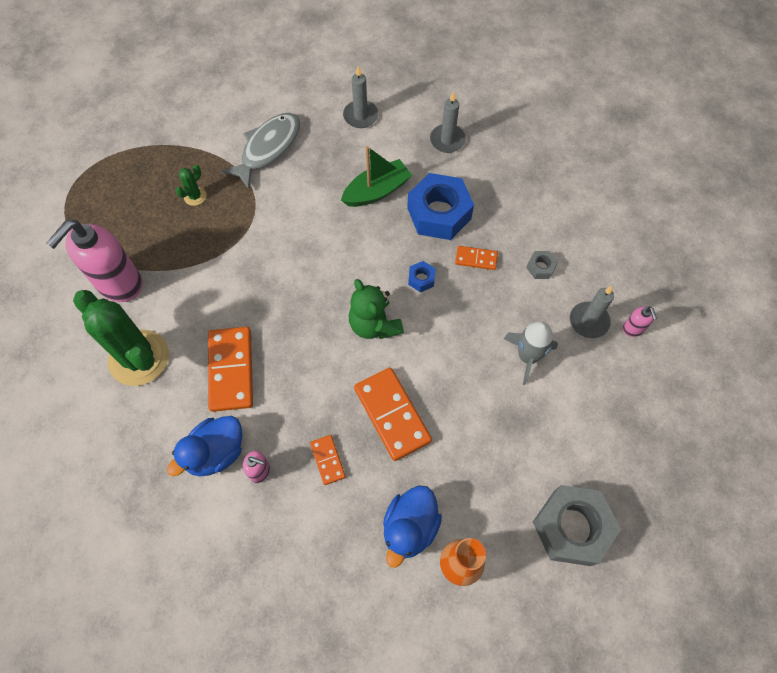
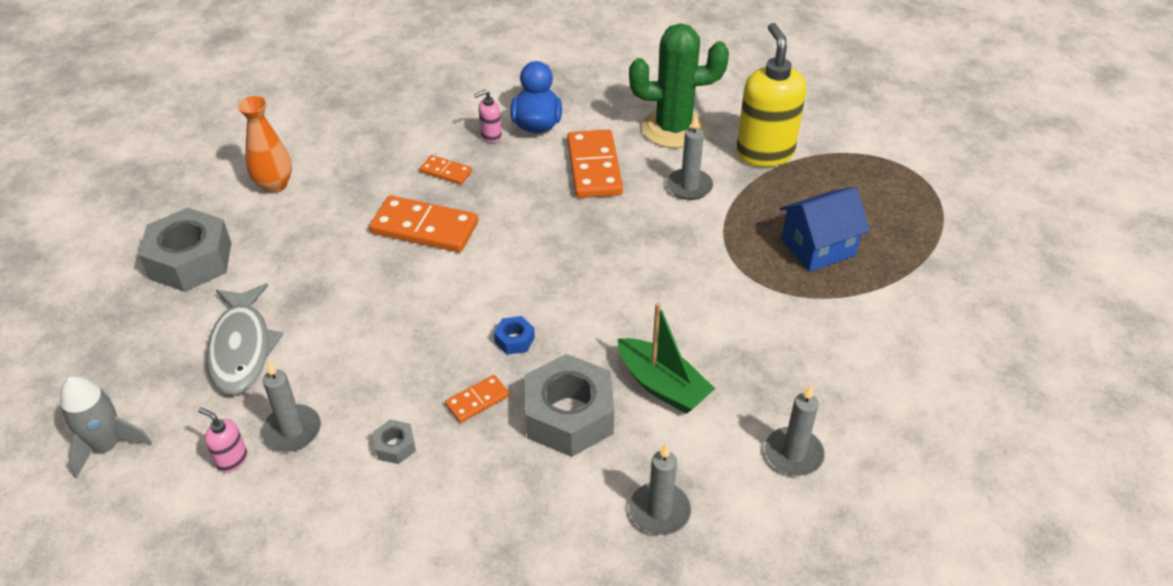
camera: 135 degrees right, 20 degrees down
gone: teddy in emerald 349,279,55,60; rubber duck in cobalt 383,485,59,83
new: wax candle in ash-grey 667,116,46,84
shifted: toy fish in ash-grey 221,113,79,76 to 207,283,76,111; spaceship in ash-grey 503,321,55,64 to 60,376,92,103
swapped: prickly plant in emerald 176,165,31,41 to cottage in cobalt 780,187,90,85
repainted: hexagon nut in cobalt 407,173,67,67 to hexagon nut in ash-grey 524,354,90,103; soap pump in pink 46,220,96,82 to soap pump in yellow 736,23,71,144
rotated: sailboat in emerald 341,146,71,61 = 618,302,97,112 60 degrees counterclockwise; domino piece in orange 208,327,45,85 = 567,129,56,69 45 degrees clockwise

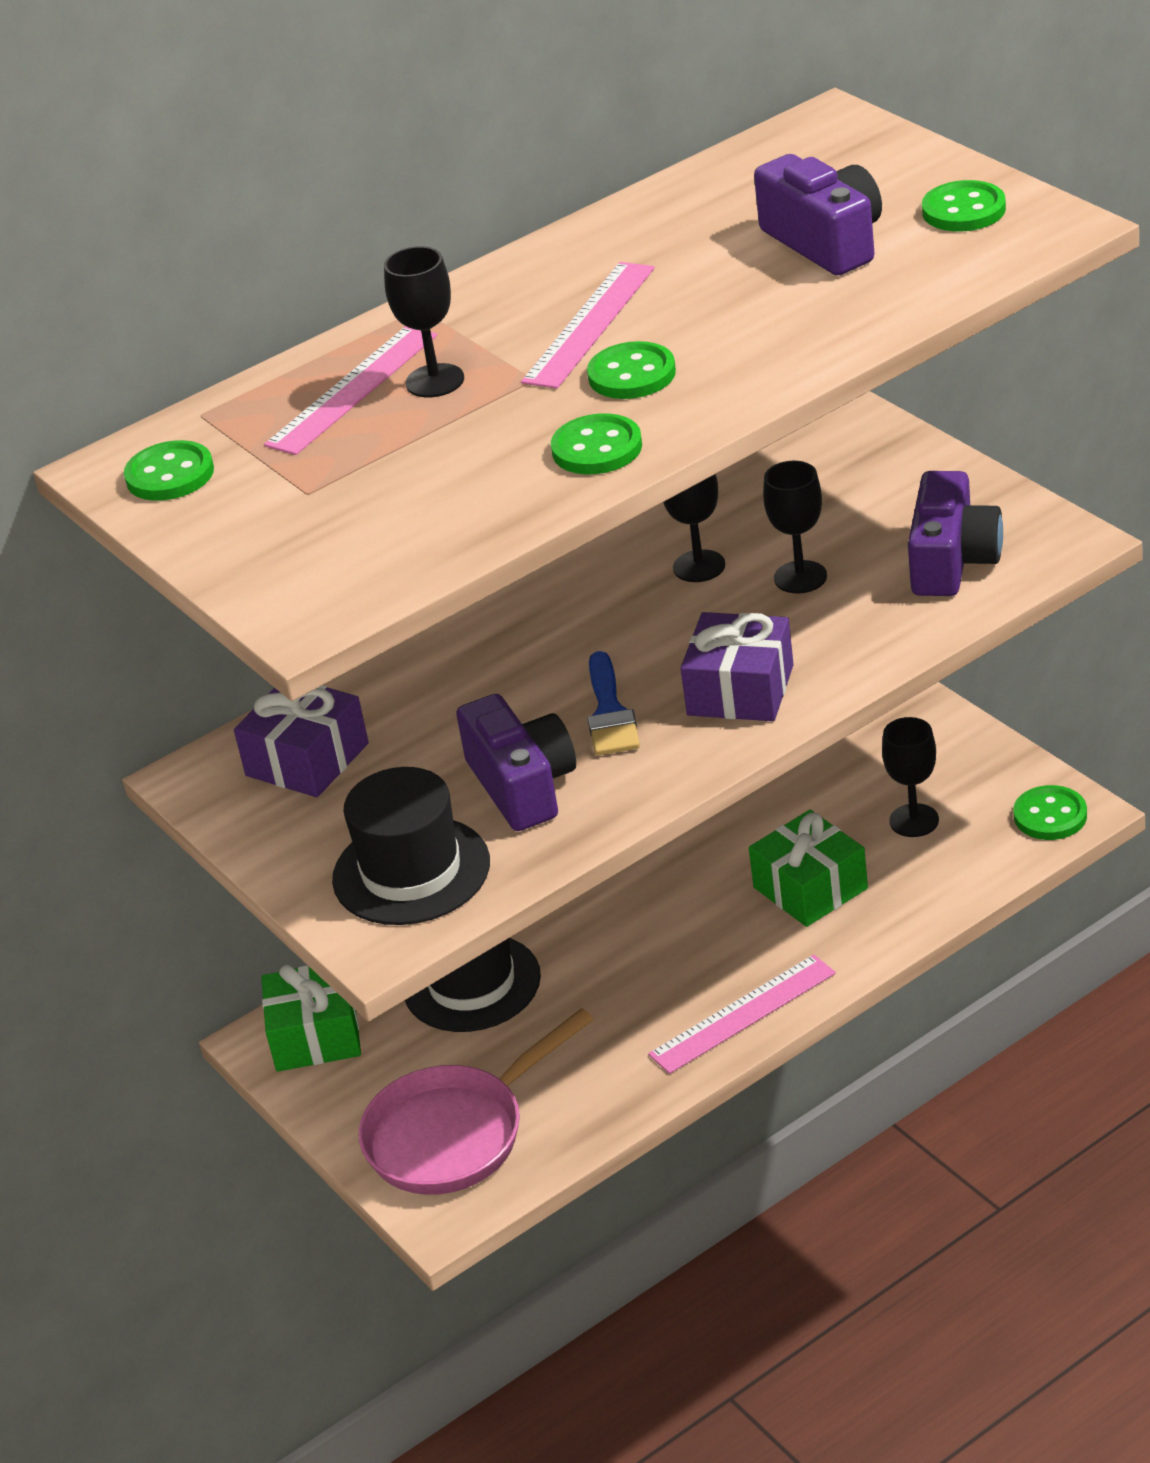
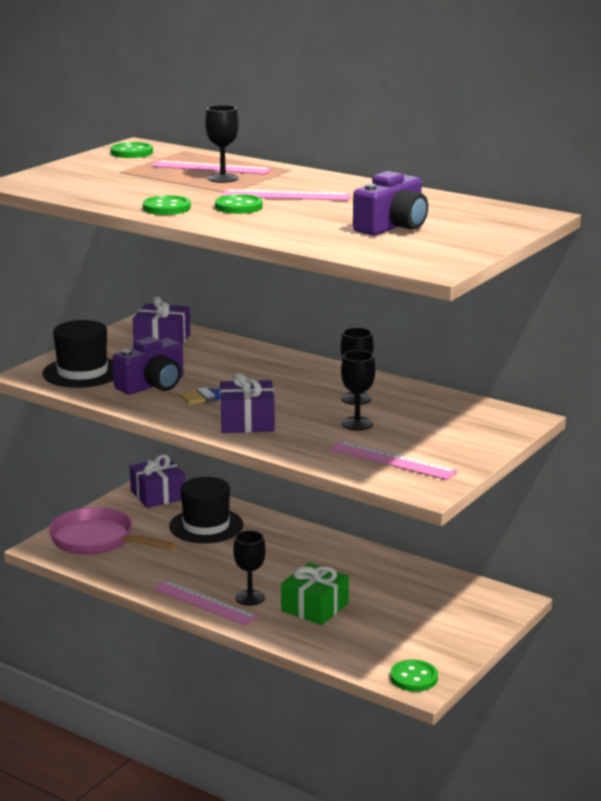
camera: 65 degrees right, 15 degrees down
gone: sewing button in emerald 922,180,84,52
shifted: goblet in black 882,717,57,120 to 233,530,33,76
swapped: photo camera in purple 908,471,95,125 to straightedge in pink 329,441,128,39
repainted: wrapped gift in emerald 261,965,100,107 to wrapped gift in purple 130,454,55,54

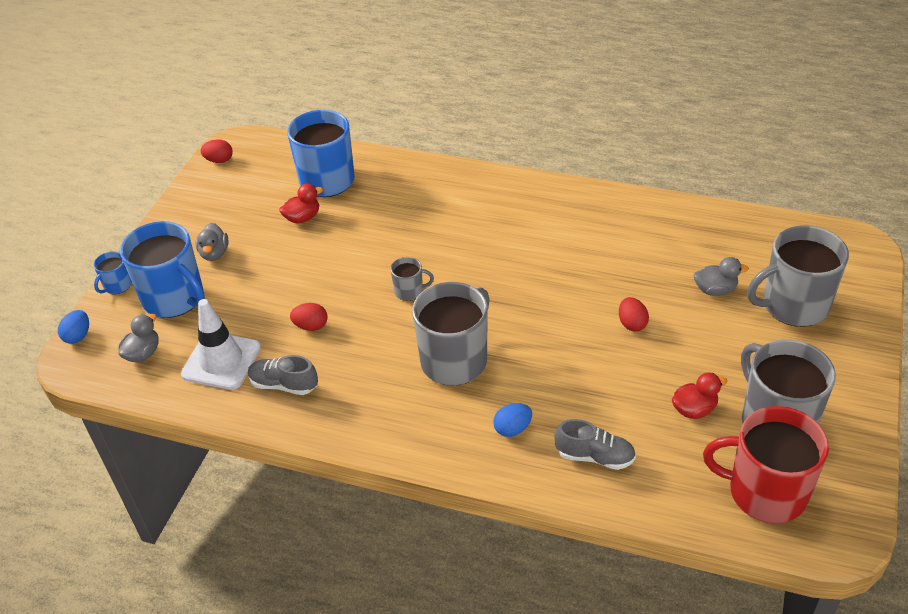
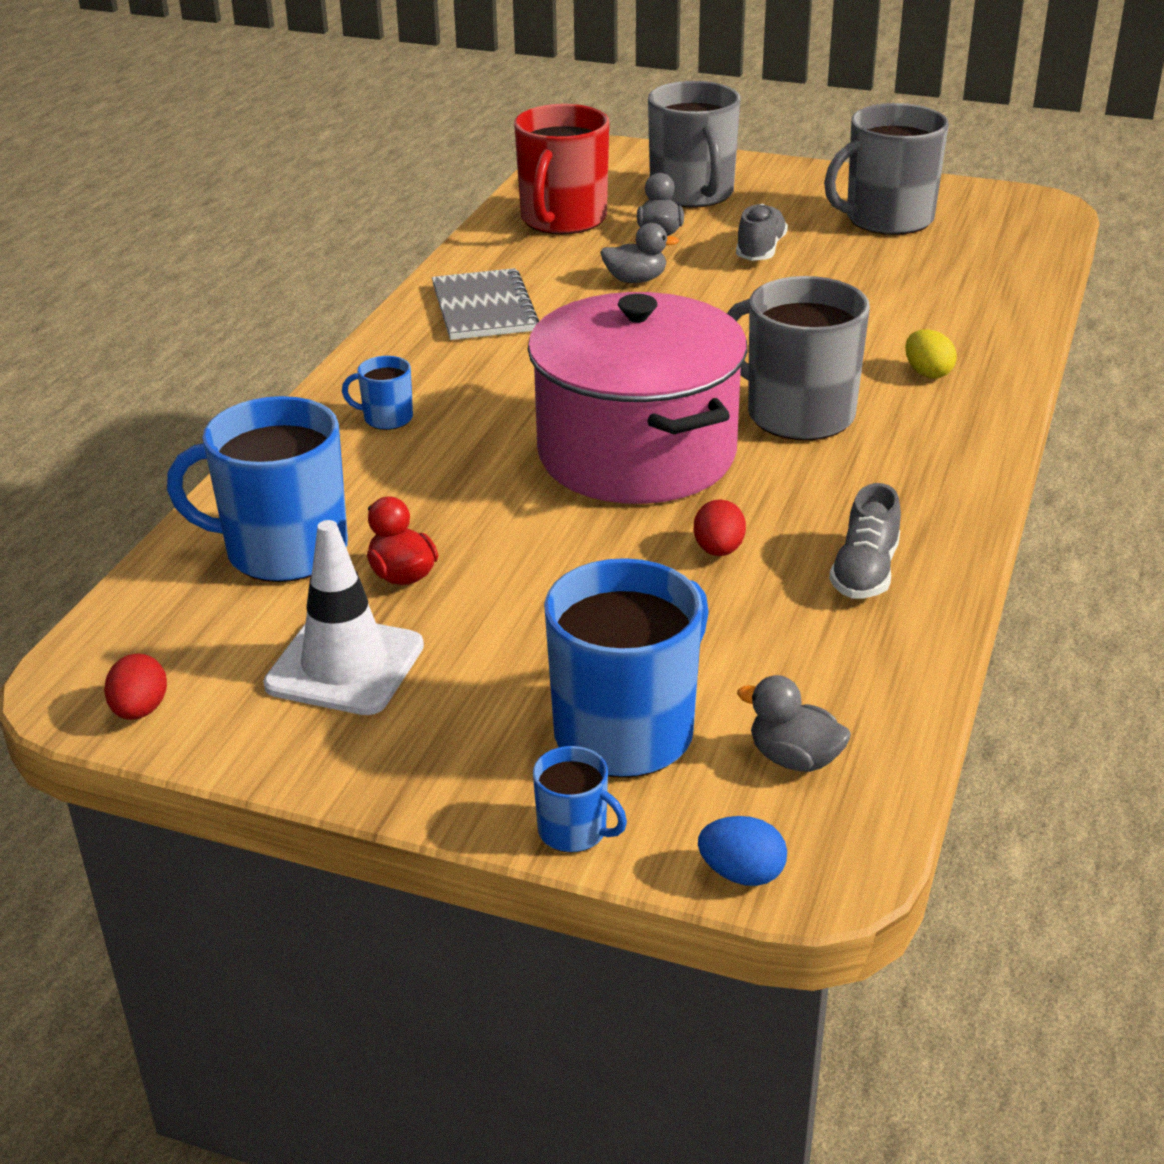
camera: 90 degrees left, 10 degrees down
gone: toy egg in red 619,297,30,35; rubber duck in red 672,372,56,47
new: notepad in ash-grey 432,268,107,72; mug in cobalt 342,356,71,74
shifted: rubber duck in ash-grey 196,223,32,38 to 600,223,79,60; road cone in pure white 181,299,80,91 to 263,520,161,195; mug in red 703,406,126,118 to 514,104,95,130; shoe in ash-grey 554,419,82,51 to 736,204,52,57
swapped: mug in ash-grey 390,257,44,44 to stockpot in pink 528,292,220,212
repainted: toy egg in cobalt 493,403,39,34 to toy egg in yellow 905,329,52,50

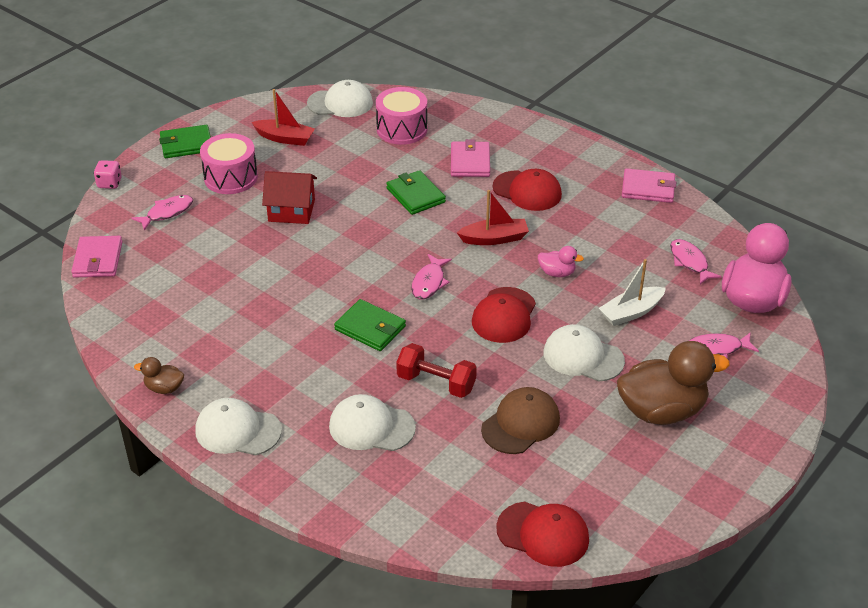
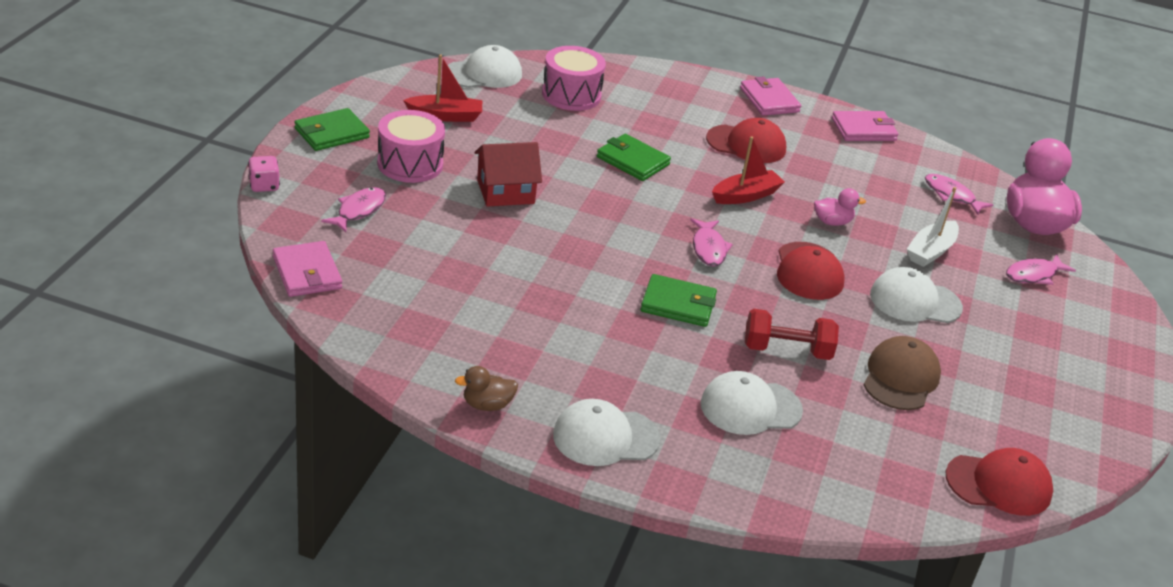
camera: 25 degrees left, 5 degrees down
gone: rubber duck in russet 617,341,113,84
shifted: wallet in pink 451,139,39,38 to 740,77,61,39

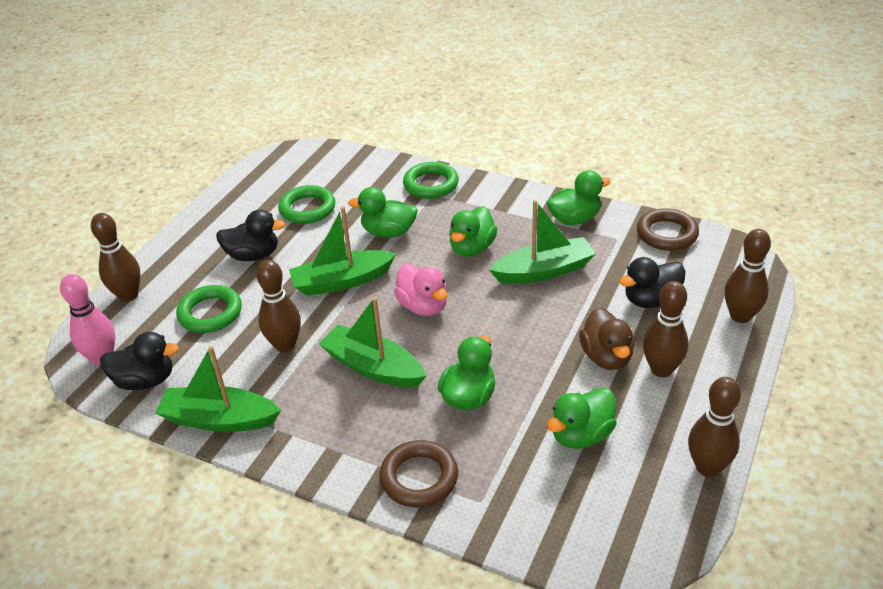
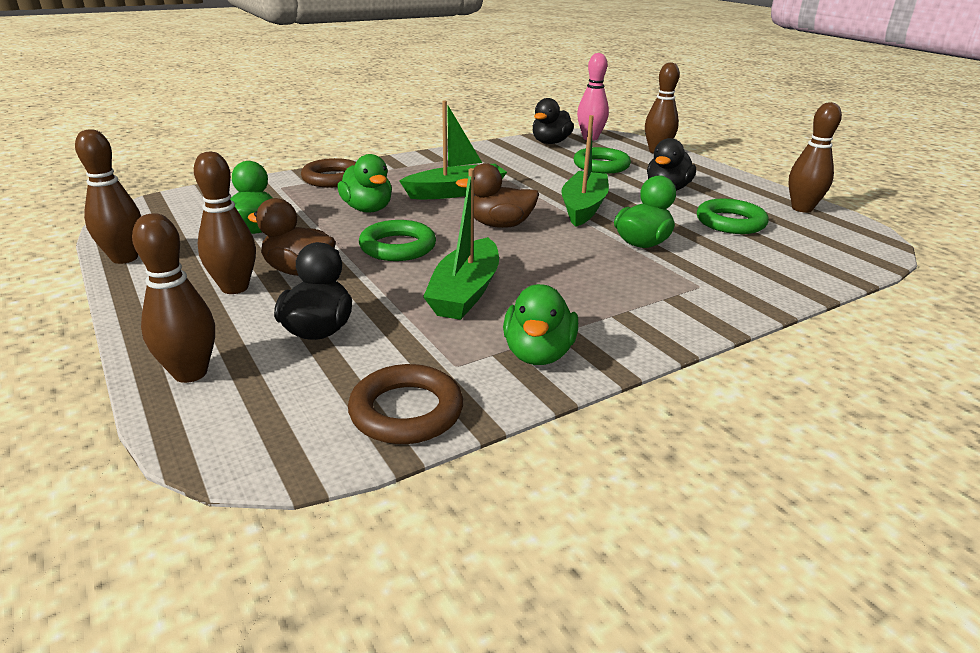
camera: 120 degrees right, 10 degrees down
gone: rubber duck in emerald 449,206,48,51; sailboat in emerald 155,346,126,86
shifted: ring in emerald 403,162,56,37 to 359,220,77,41; tenpin in russet 256,260,45,92 to 788,102,54,111
repainted: rubber duck in pink 394,264,54,52 to rubber duck in russet 456,163,83,65

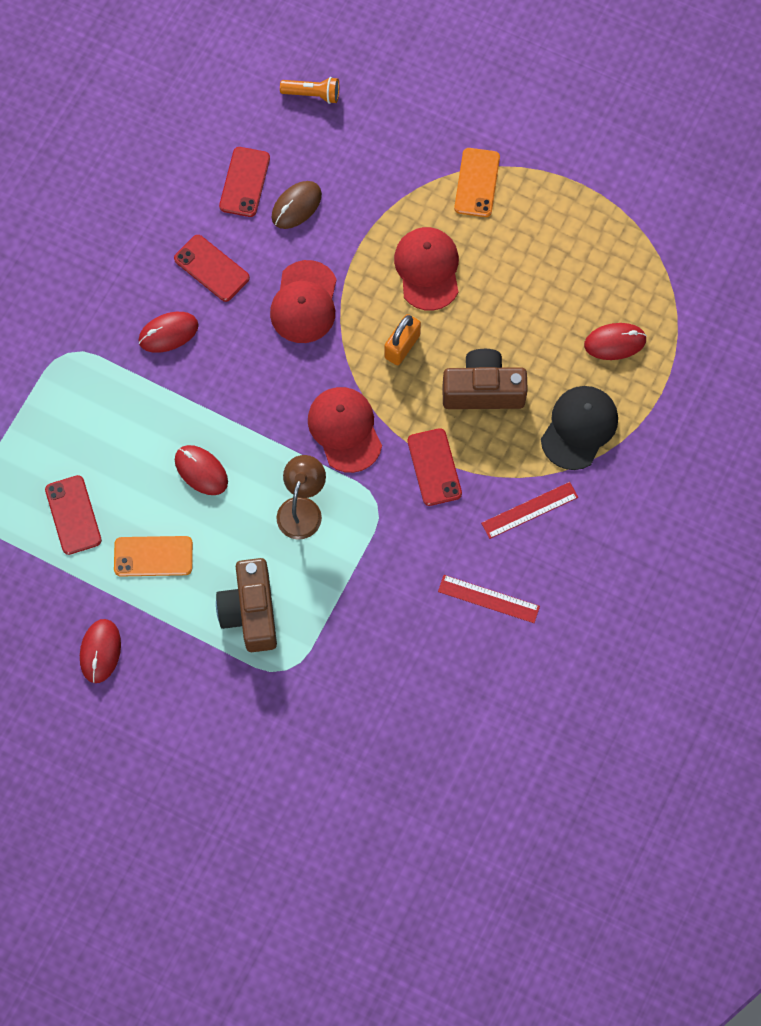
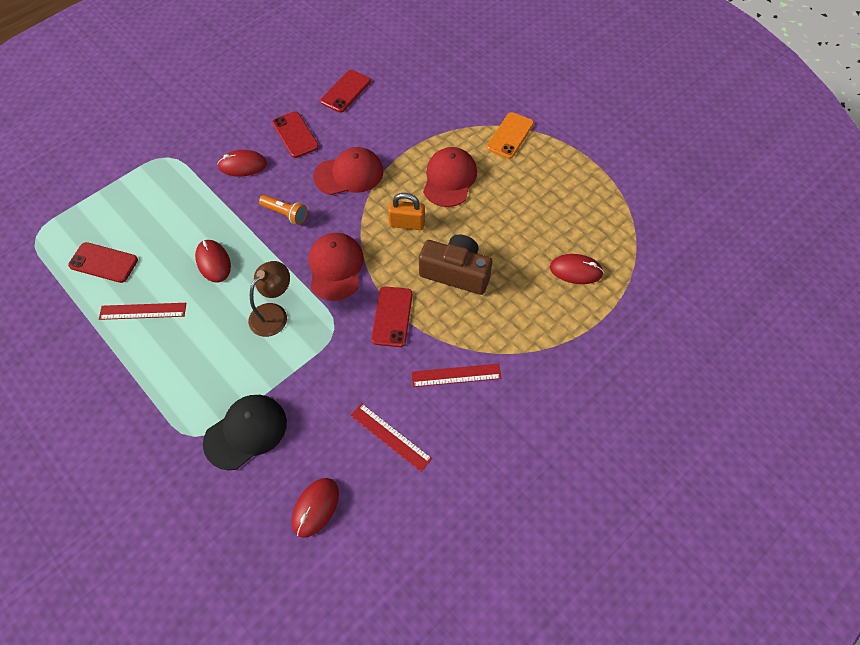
camera: 20 degrees right, 10 degrees down
gone: mouse in russet 272,181,50,48; photo camera in russet 216,558,61,94
shifted: pocket torch in orange 280,77,59,27 to 259,195,48,30; baseball cap in black 541,386,77,84 to 203,395,84,75; mouse in red 80,619,41,64 to 292,478,47,60
swapped: mobile phone in orange 114,536,79,40 to straightedge in red 99,303,87,17
rotated: baseball cap in red 270,260,67,83 = 313,147,70,48 135 degrees counterclockwise; padlock in orange 384,314,37,51 = 388,193,37,37 45 degrees clockwise; mobile phone in red 45,475,57,80 = 68,242,70,41 75 degrees counterclockwise

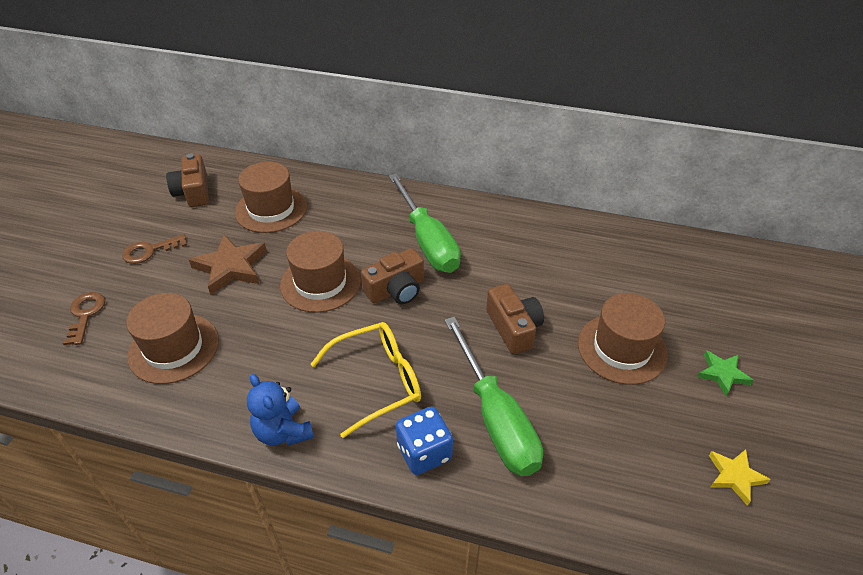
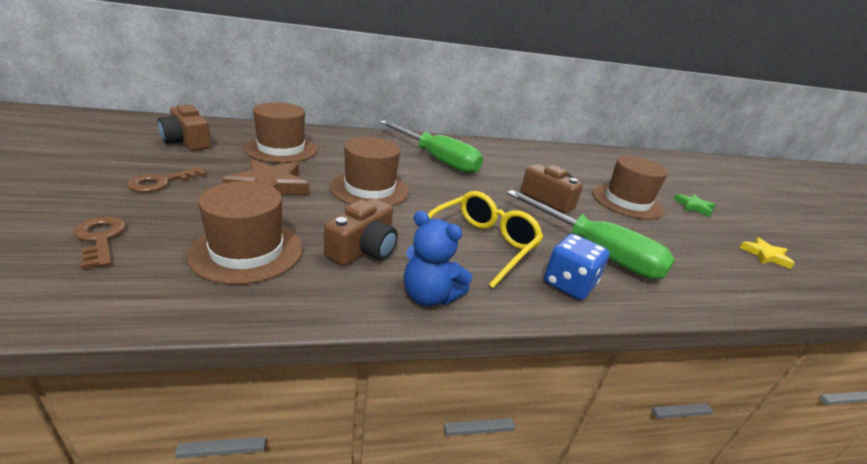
camera: 30 degrees left, 15 degrees down
shifted: photo camera in russet 361,248,63,56 to 324,198,74,68

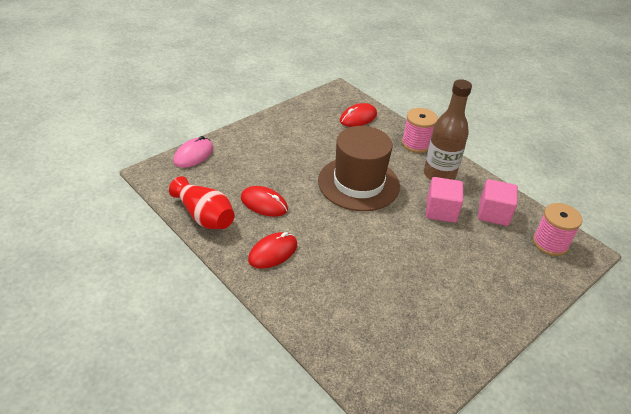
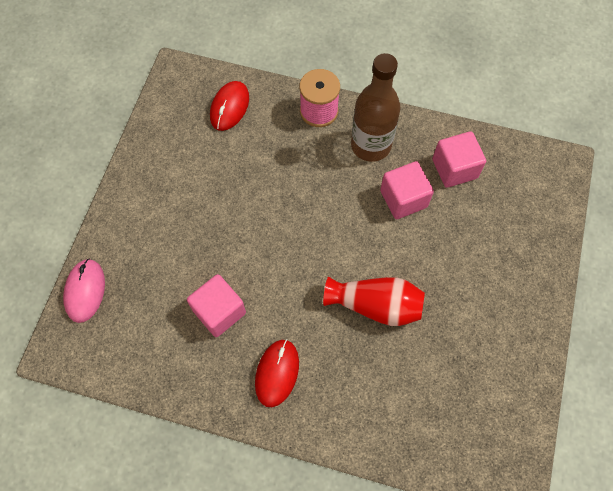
camera: 30 degrees left, 25 degrees up
gone: top hat in russet 318,126,82,85; spool in pink 533,203,49,53
shifted: flower vase in red 169,176,66,53 to 323,277,102,49
swapped: mouse in red 241,186,47,31 to solid cube in pink 187,274,59,63

